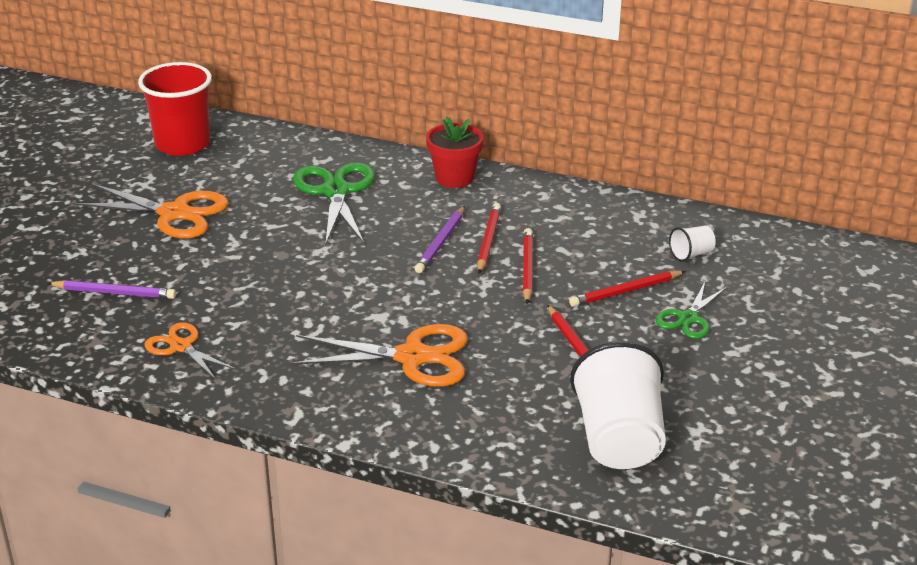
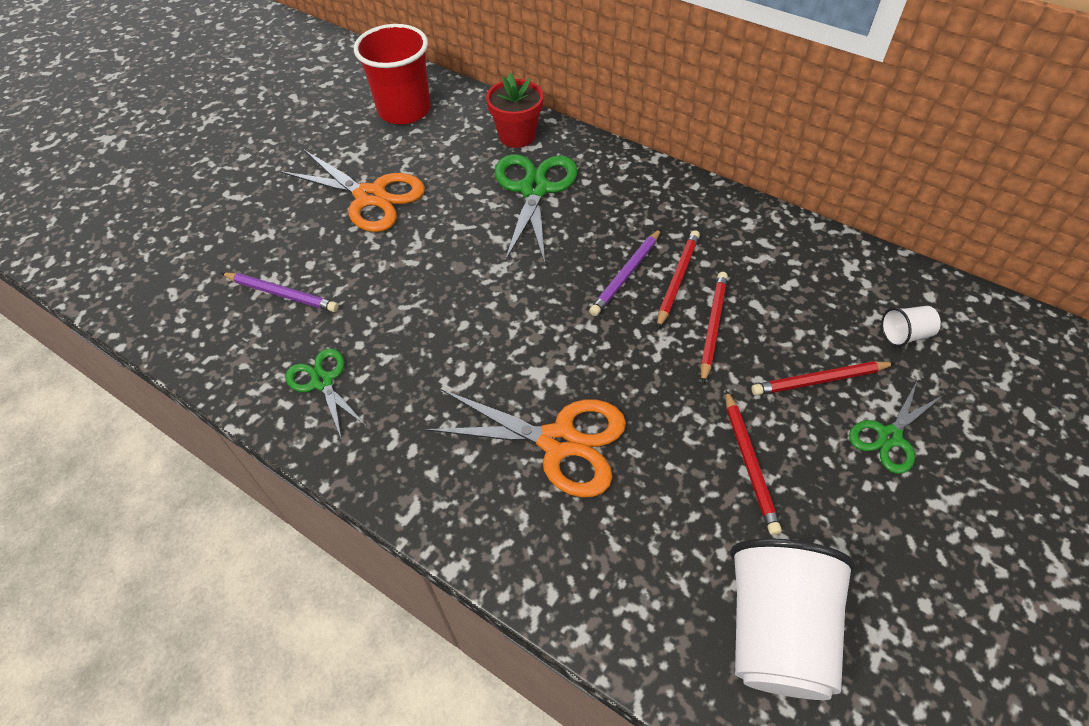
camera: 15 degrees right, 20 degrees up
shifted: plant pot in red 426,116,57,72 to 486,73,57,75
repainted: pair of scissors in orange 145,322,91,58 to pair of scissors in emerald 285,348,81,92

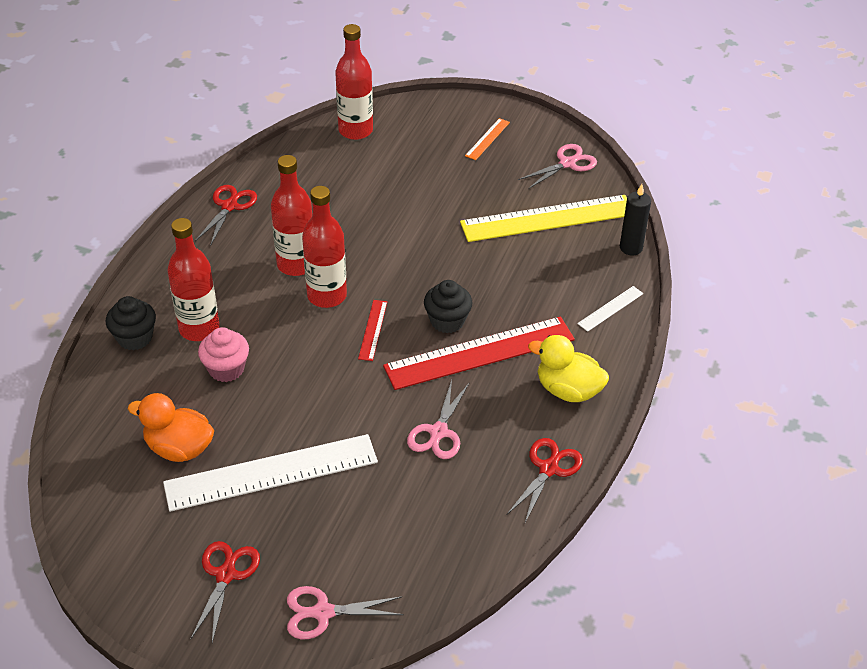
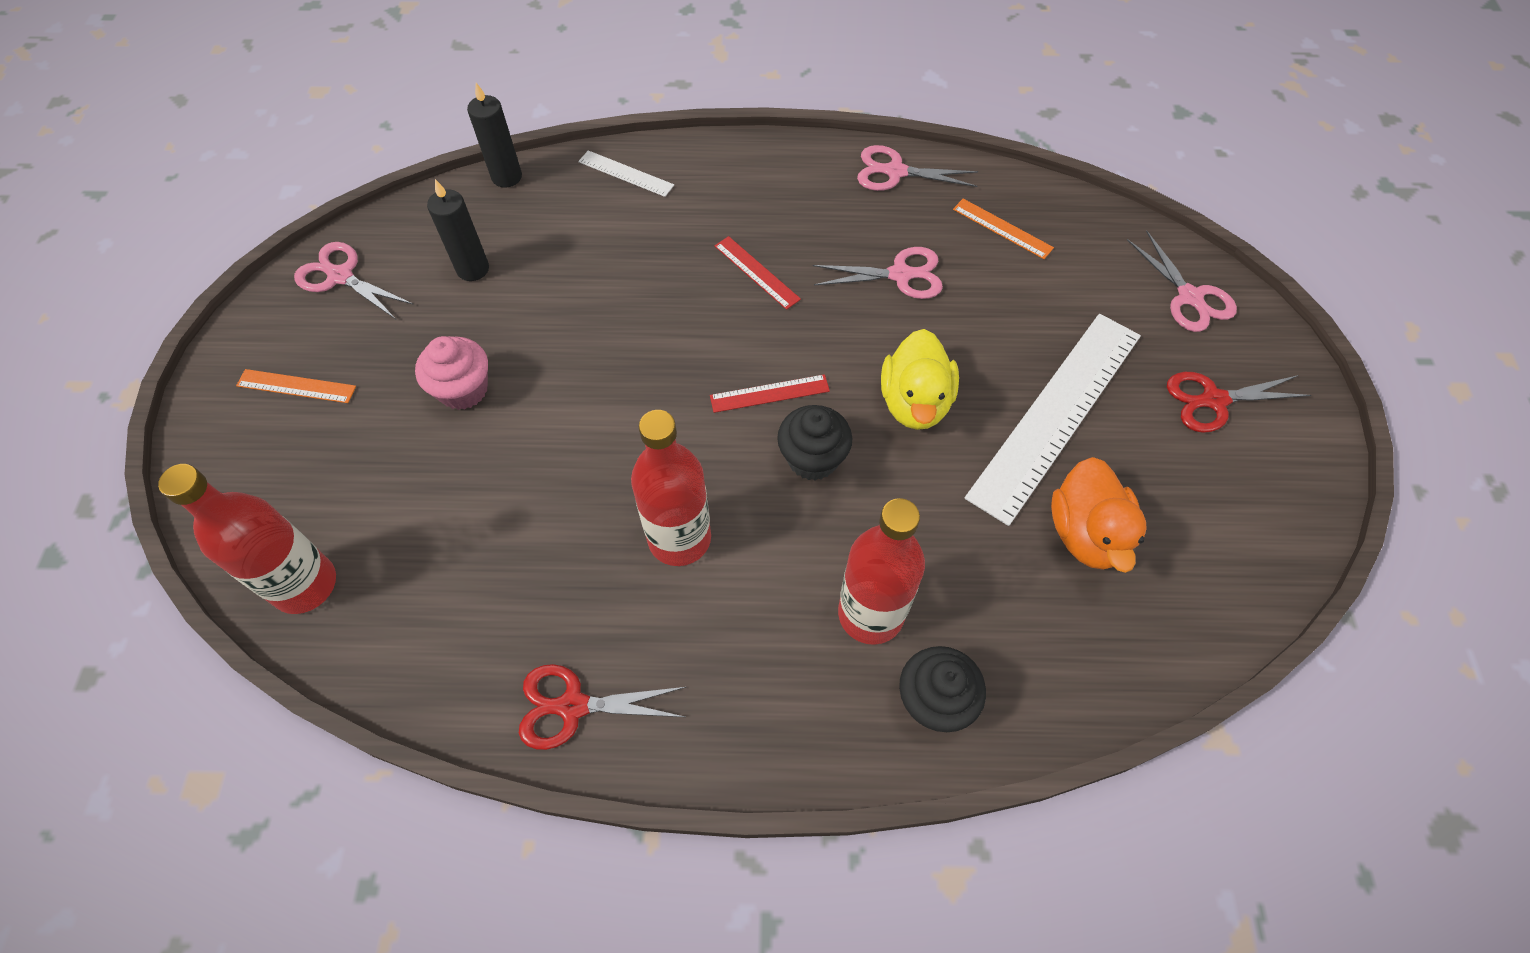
camera: 110 degrees left, 15 degrees up
gone: flask in red 302,186,45,122
new: straightedge in orange 953,199,101,60
shifted: cupcake in black 424,280,48,53 to 777,405,76,76; cupcake in pink 198,327,51,55 to 415,336,73,74; rubber duck in yellow 528,335,81,67 to 881,329,78,101
swapped: straightedge in yellow 460,195,167,47 to wax candle in black 427,179,62,102
repainted: pair of scissors in red 507,438,76,85 to pair of scissors in pink 857,145,121,46
rotated: straightedge in pure white 163,434,215,78 = 965,314,176,212 75 degrees clockwise
scaled: straightedge in red 383,317,192,73 = 715,236,86,74 x0.44

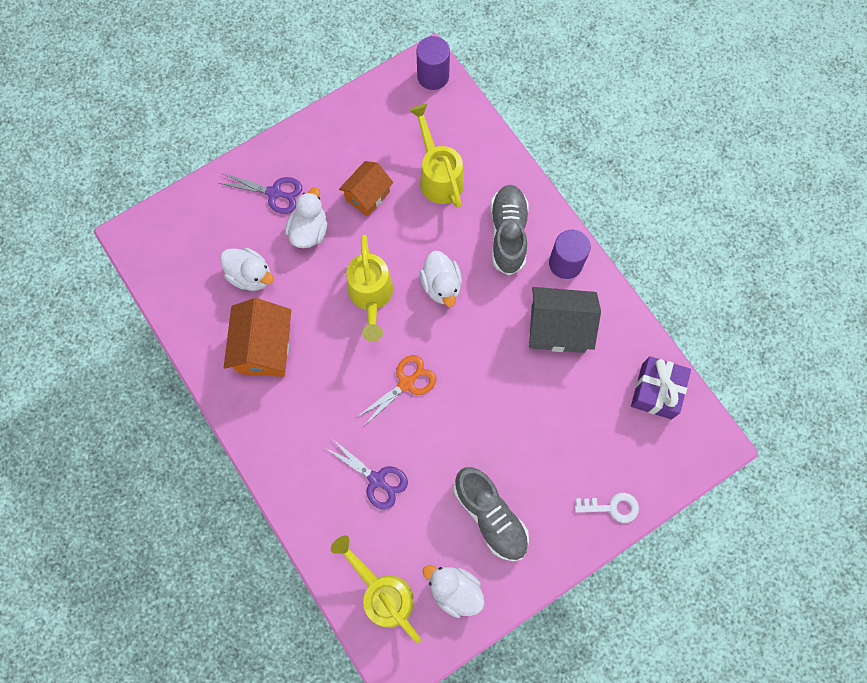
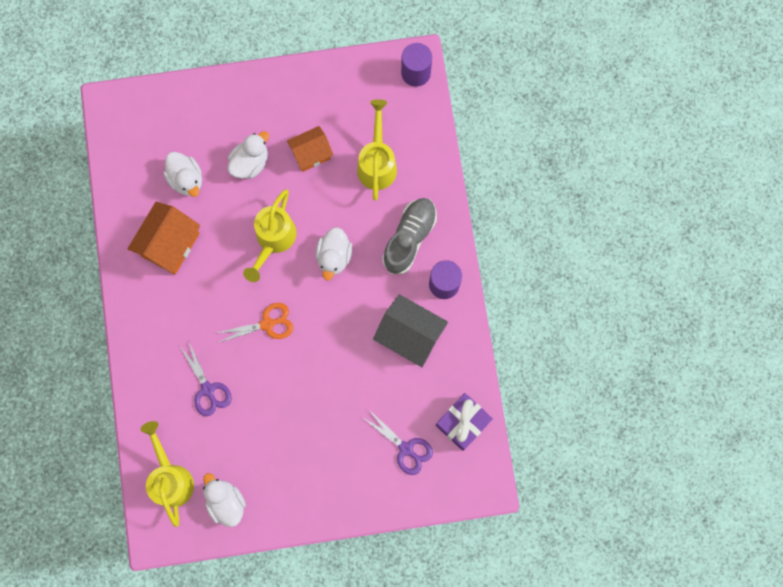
camera: 25 degrees right, 5 degrees up
gone: shoe in ash-grey 454,467,75,94; latchkey in pure white 575,493,64,30
shifted: pair of scissors in purple 219,173,83,41 to 362,410,71,65

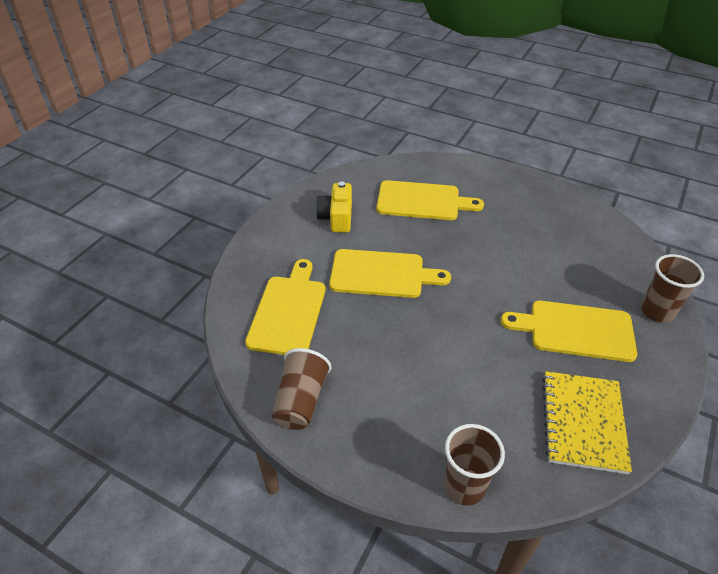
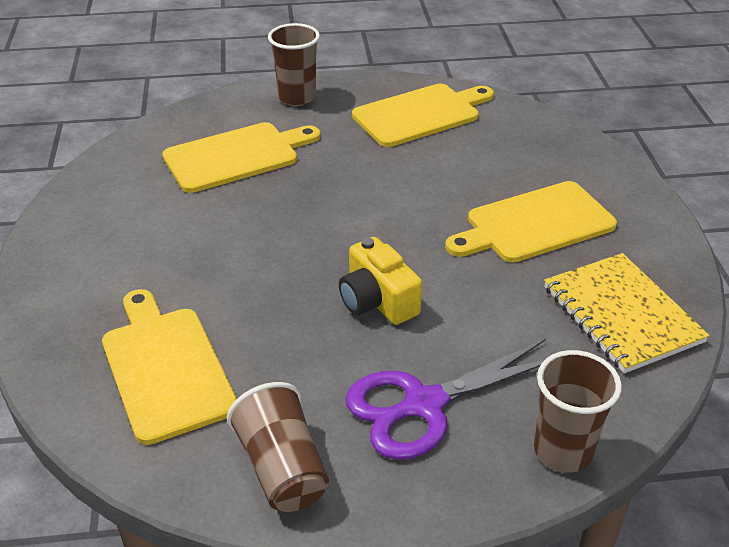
camera: 35 degrees left, 5 degrees down
new: pair of scissors in purple 345,339,200,121
shifted: photo camera in yellow 316,181,36,52 to 339,237,83,88; cutting board in yellow 329,249,122,49 to 352,84,142,63; tumbler in russet 641,254,63,69 to 268,23,52,83

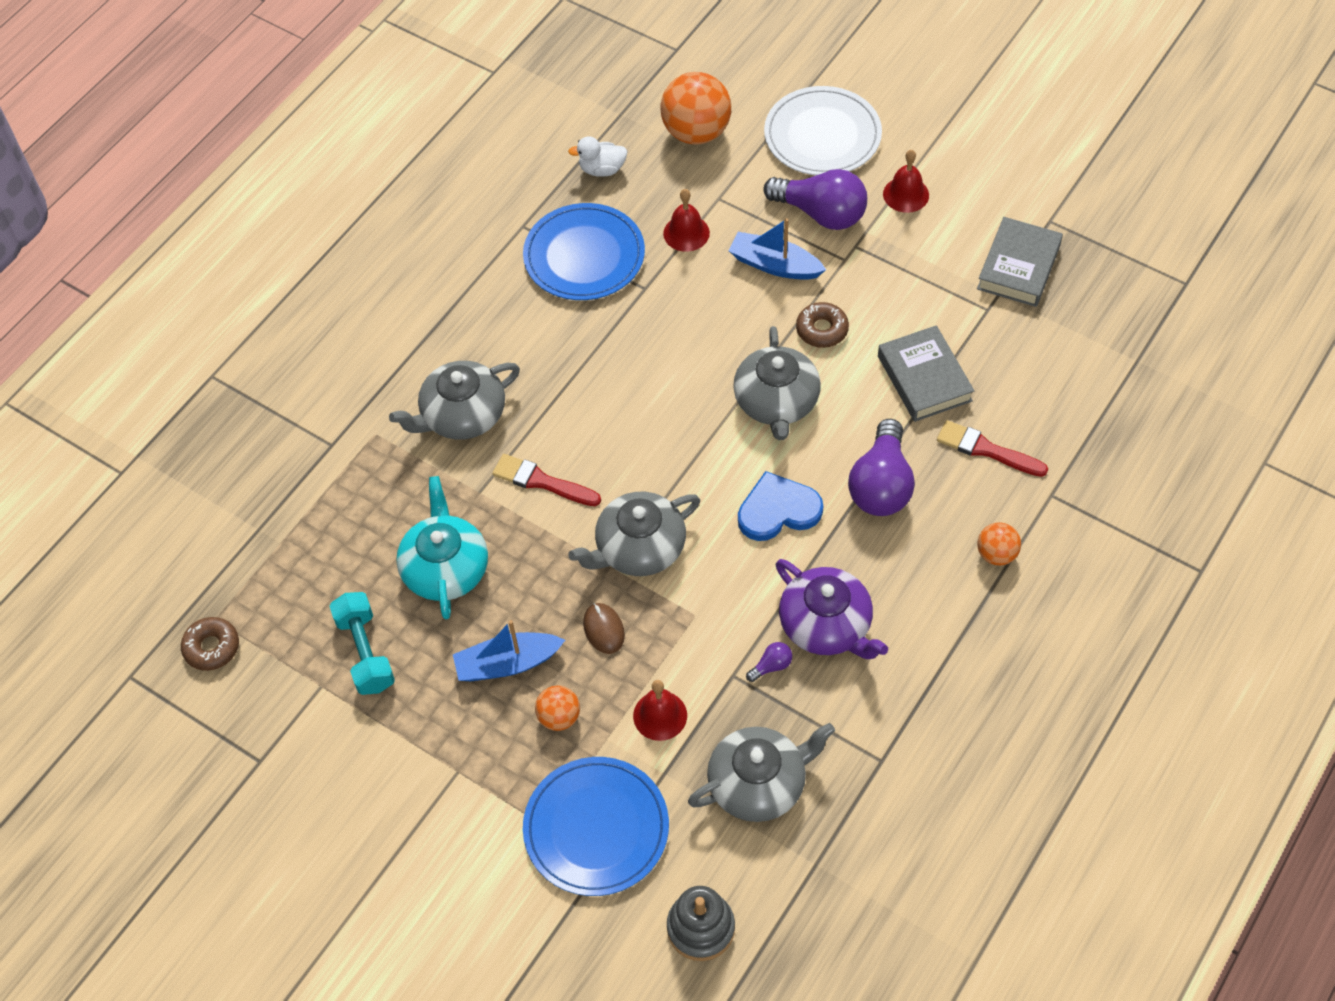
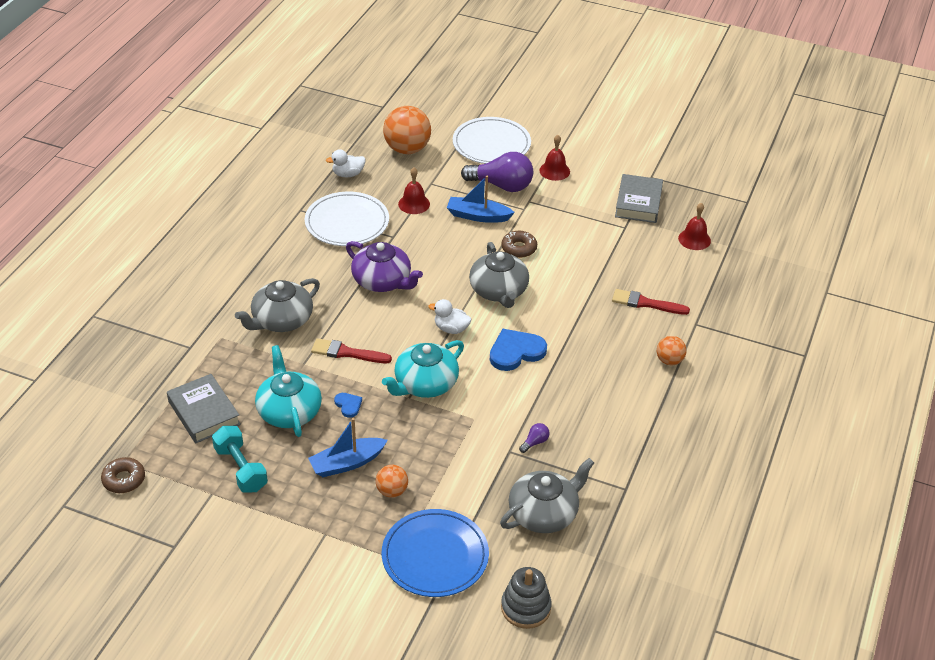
camera: 15 degrees left, 15 degrees down
gone: bulb in purple 848,419,67,97; mouse in russet 583,603,42,51
new: rubber duck in pure white 428,299,43,35; heart in cobalt 334,393,28,25
shifted: book in ash-grey 878,325,97,97 to 167,374,74,69; teapot in purple 776,559,112,100 to 346,241,77,51; bell in red 633,680,54,61 to 678,203,33,47
repainted: dinner plate in cobalt 523,203,122,97 to dinner plate in pure white 305,192,84,54; teapot in ash-grey 568,492,132,84 to teapot in aqua 382,340,82,58

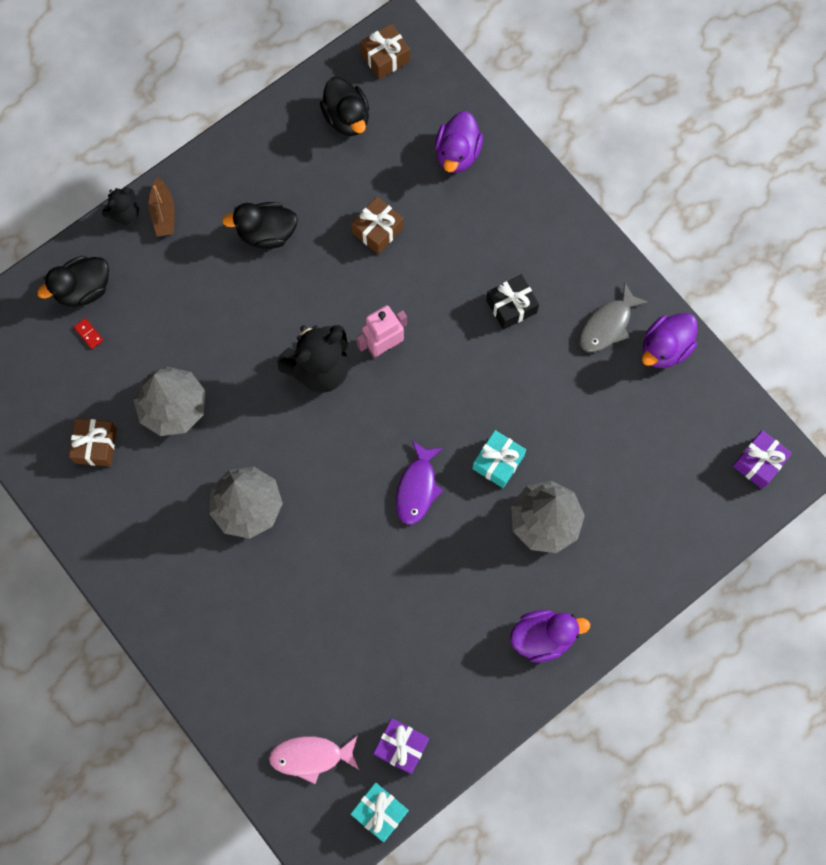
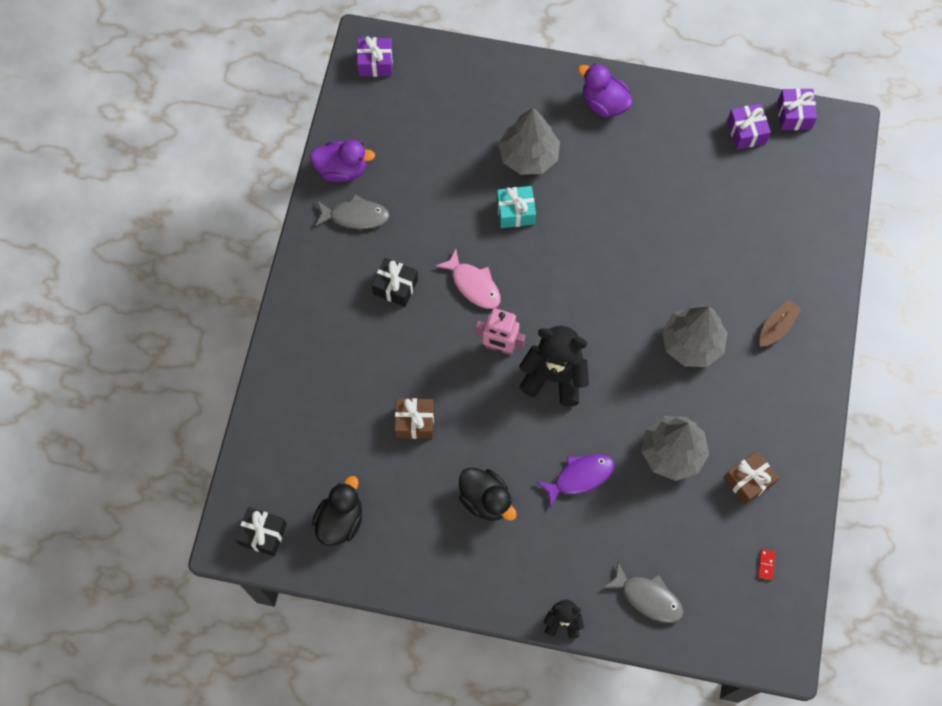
camera: 130 degrees left, 5 degrees down
gone: rubber duck in purple 435,111,48,62
shifted: sailboat in russet 149,177,26,59 to 759,300,42,47; domino piece in red 74,318,29,31 to 758,549,17,31; toy fish in purple 396,441,47,84 to 537,454,78,54; toy fish in pink 269,735,90,49 to 435,249,66,60
swapped: rubber duck in black 37,256,72,51 to toy fish in ash-grey 603,562,81,61
repainted: wrapped gift in russet 360,23,50,56 to wrapped gift in black 236,507,51,49; wrapped gift in aqua 351,782,58,60 to wrapped gift in purple 777,88,40,42

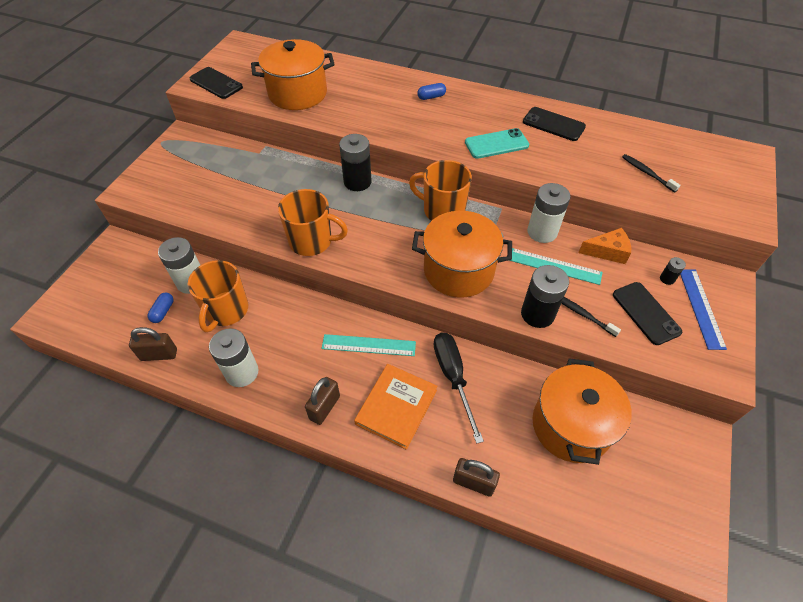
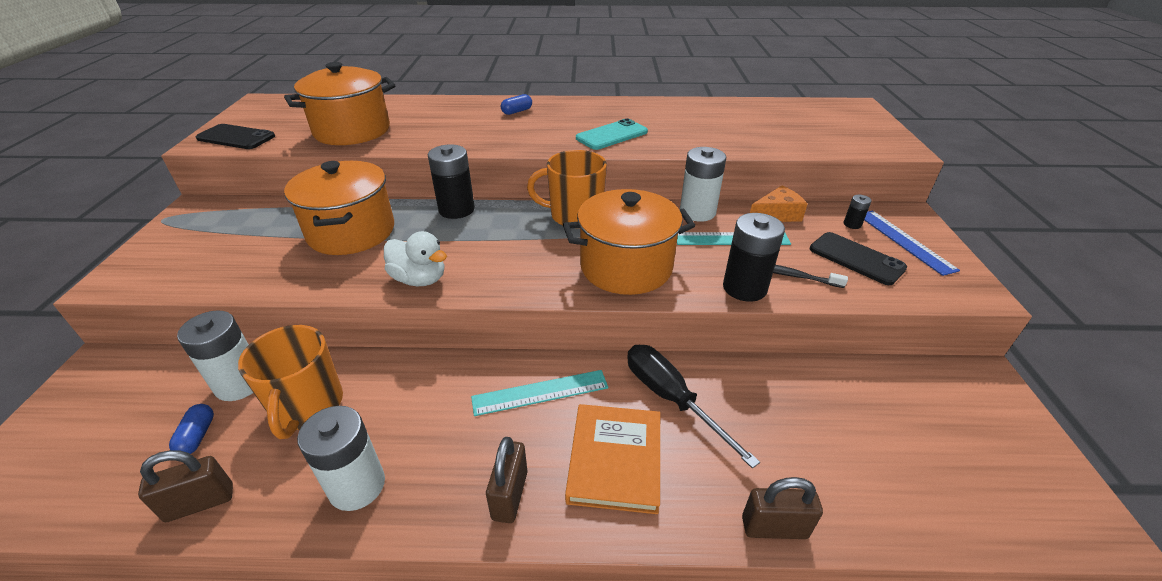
camera: 20 degrees left, 15 degrees down
gone: mobile phone in black 523,107,63,34; dental brush in black 622,154,58,38
shifted: stockpot in orange 532,358,100,107 to 284,161,110,94
swapped: mug in orange 278,189,70,67 to rubber duck in pure white 384,231,63,55

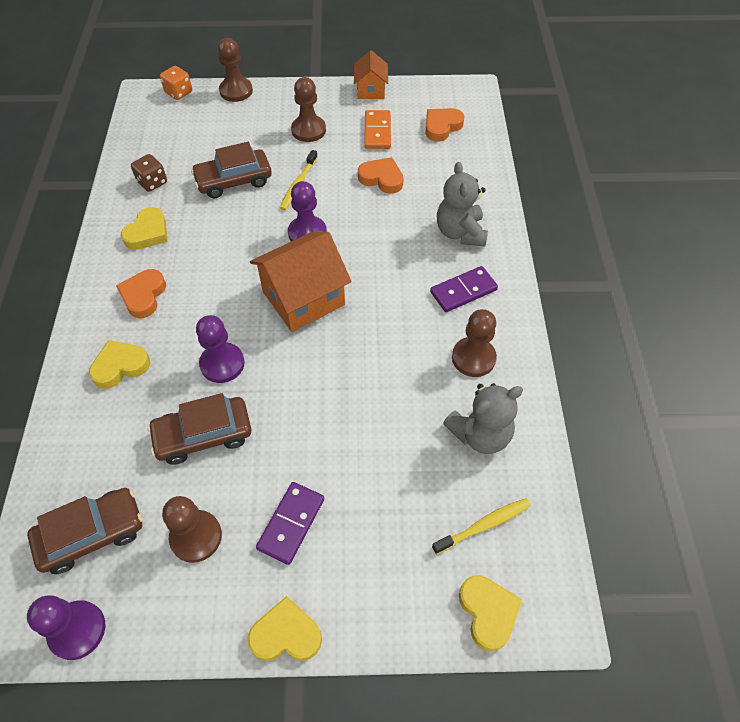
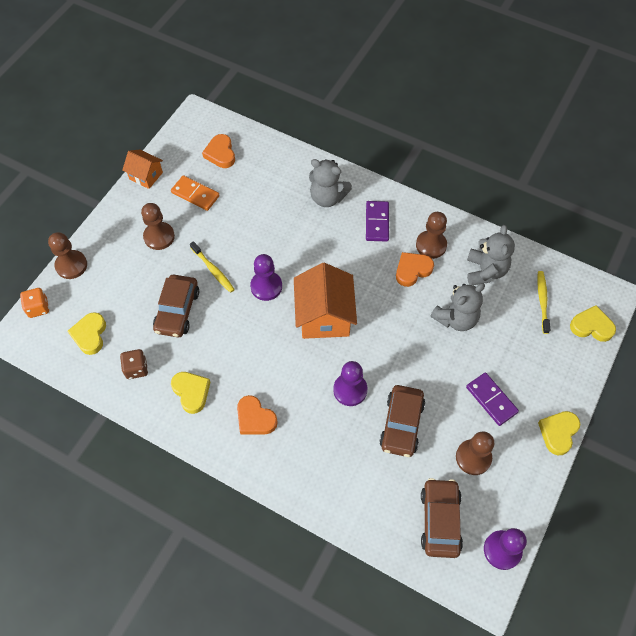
camera: 60 degrees left, 5 degrees up
new: teddy in ash-grey 430,283,55,48
shifted: heart in orange 358,157,46,37 to 396,252,38,35; heart in yellow 89,340,61,49 to 68,312,38,43

